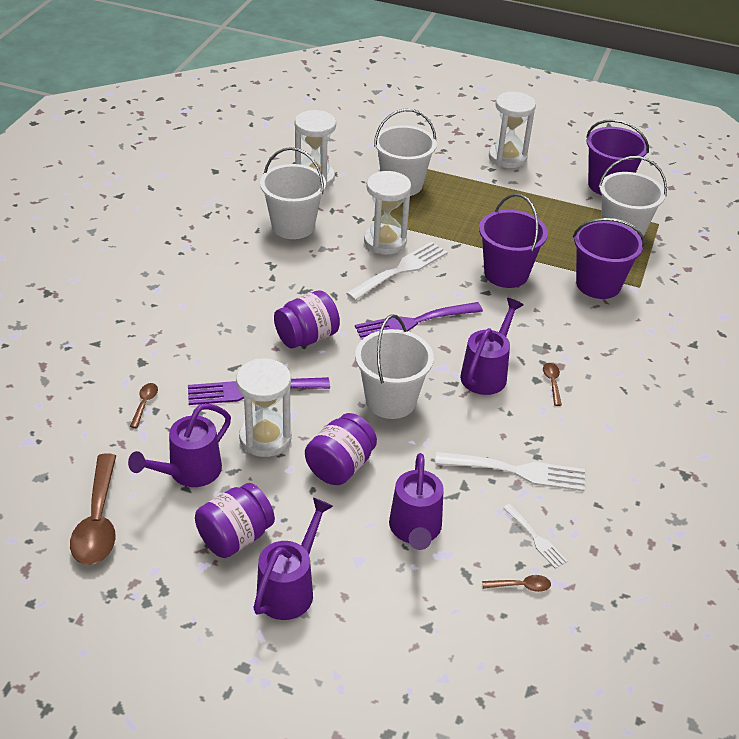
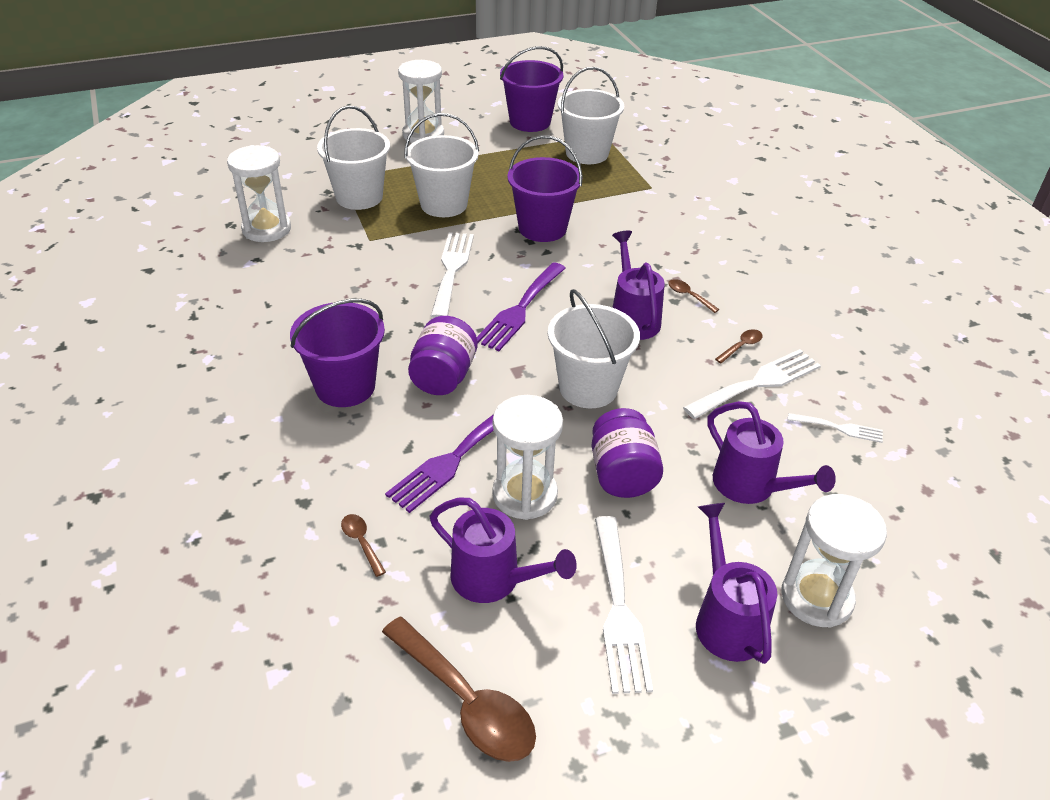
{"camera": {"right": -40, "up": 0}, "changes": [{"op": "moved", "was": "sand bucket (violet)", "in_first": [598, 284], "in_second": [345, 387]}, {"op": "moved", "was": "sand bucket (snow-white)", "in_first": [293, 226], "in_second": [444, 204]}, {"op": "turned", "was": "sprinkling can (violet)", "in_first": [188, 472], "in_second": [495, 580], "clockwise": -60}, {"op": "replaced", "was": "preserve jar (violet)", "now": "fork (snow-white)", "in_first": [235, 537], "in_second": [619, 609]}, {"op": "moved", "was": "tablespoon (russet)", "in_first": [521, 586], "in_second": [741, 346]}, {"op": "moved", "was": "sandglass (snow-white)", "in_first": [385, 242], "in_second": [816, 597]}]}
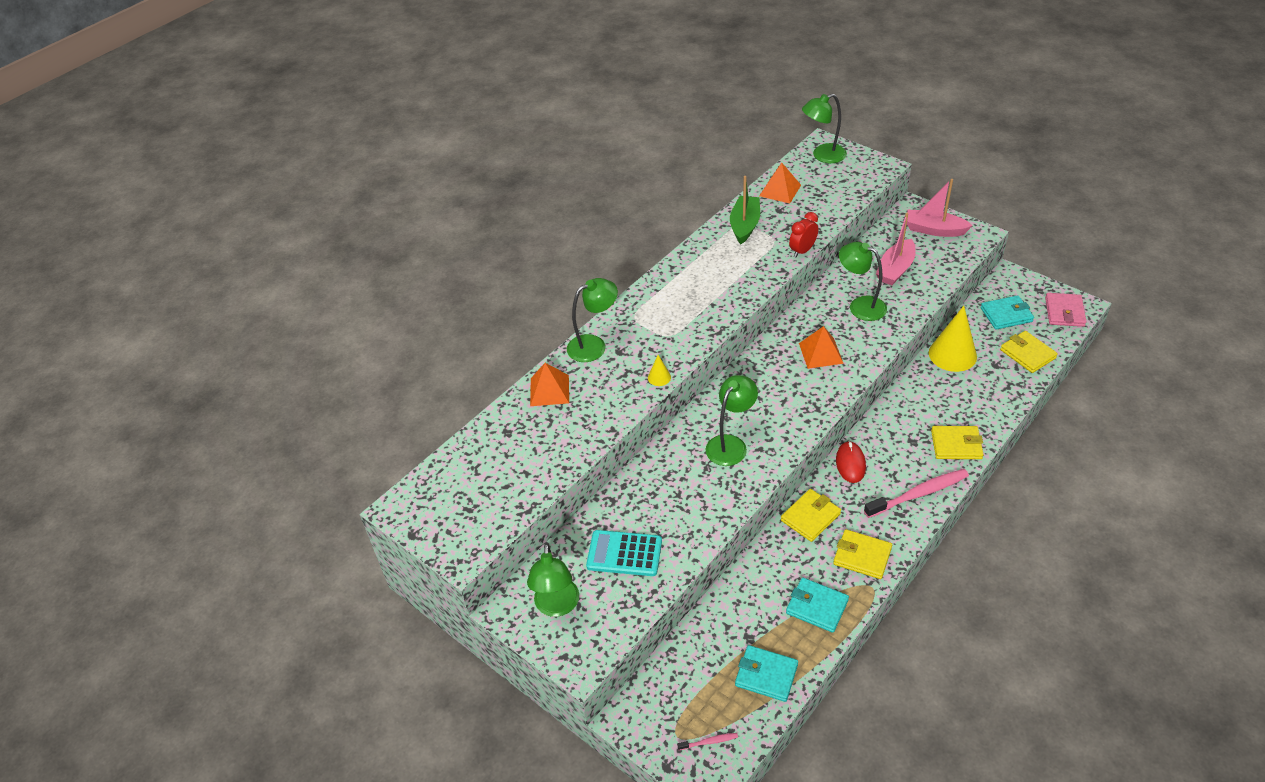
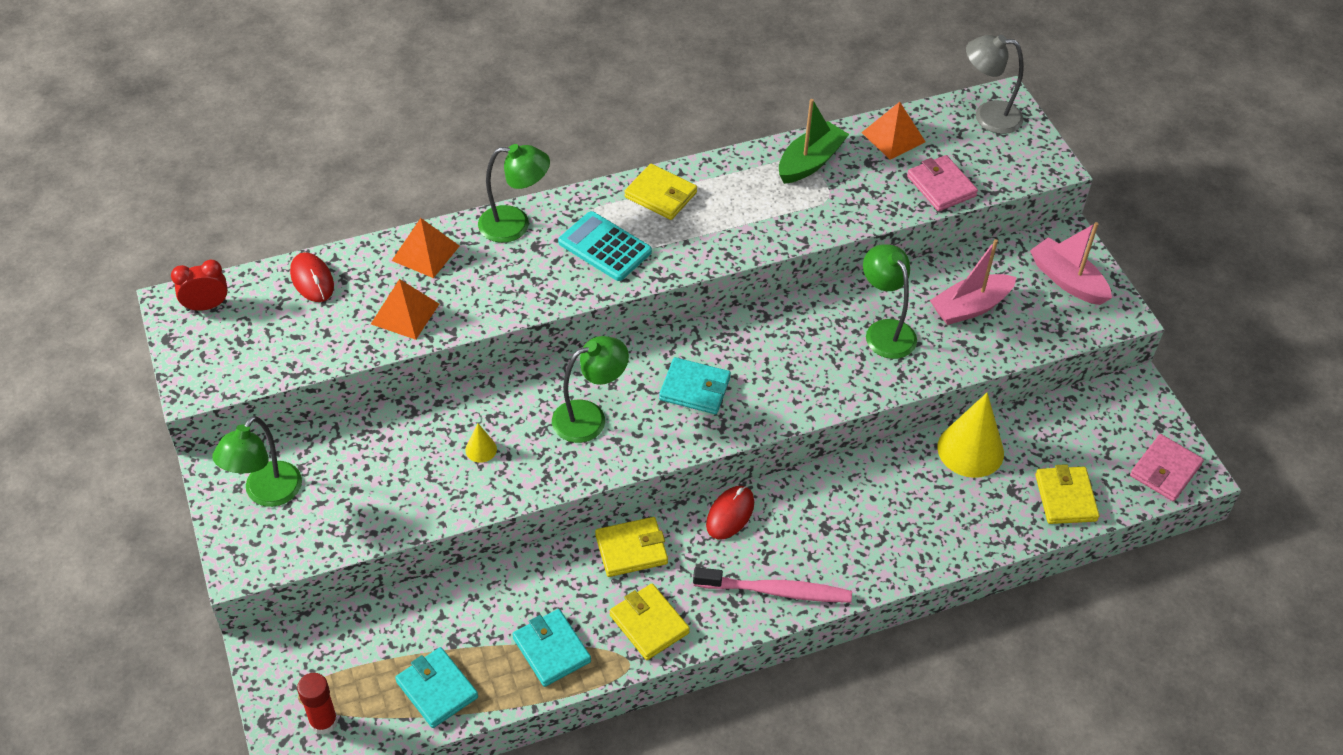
{"camera": {"right": 25, "up": 5}, "changes": [{"op": "moved", "was": "bedside clock (crimson)", "in_first": [802, 251], "in_second": [206, 306]}, {"op": "added", "now": "computer mouse (crimson)", "in_second": [312, 279]}, {"op": "replaced", "was": "tooth brush (pink)", "now": "glue stick (crimson)", "in_first": [709, 742], "in_second": [323, 722]}, {"op": "moved", "was": "solid pyramid (bright orange)", "in_first": [821, 353], "in_second": [405, 313]}, {"op": "moved", "was": "solid cone (golden)", "in_first": [659, 377], "in_second": [481, 449]}, {"op": "moved", "was": "pocket calculator (turquoise)", "in_first": [624, 554], "in_second": [605, 247]}, {"op": "moved", "was": "card wallet (golden)", "in_first": [956, 445], "in_second": [660, 195]}, {"op": "moved", "was": "card wallet (turquoise)", "in_first": [1006, 315], "in_second": [695, 389]}, {"op": "added", "now": "card wallet (pink)", "in_second": [941, 186]}, {"op": "recoloured", "was": "lamp (leaf-green)", "now": "lamp (grey)", "in_first": [822, 156], "in_second": [988, 116]}]}
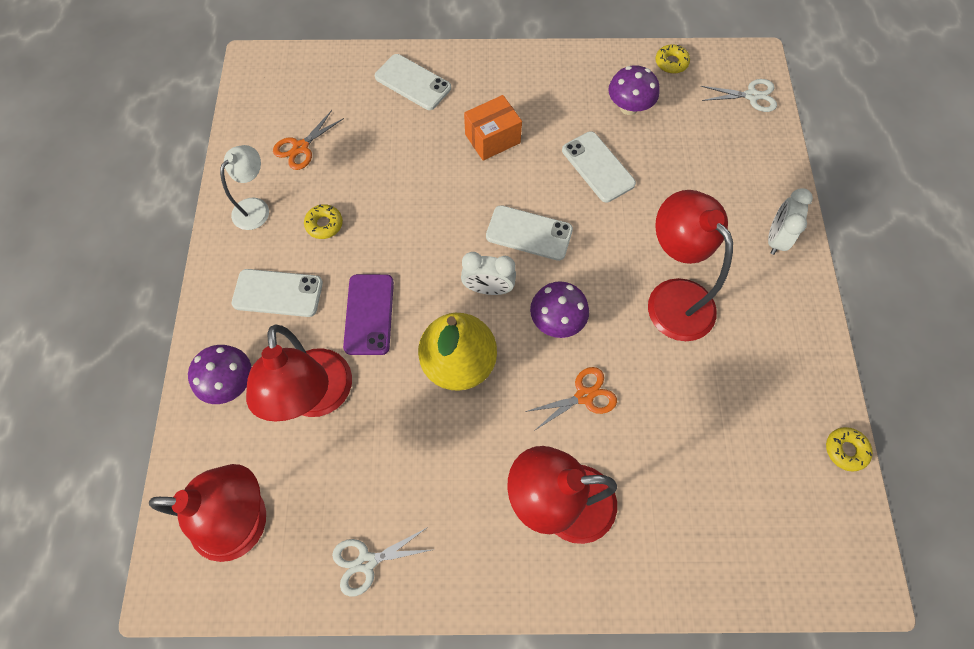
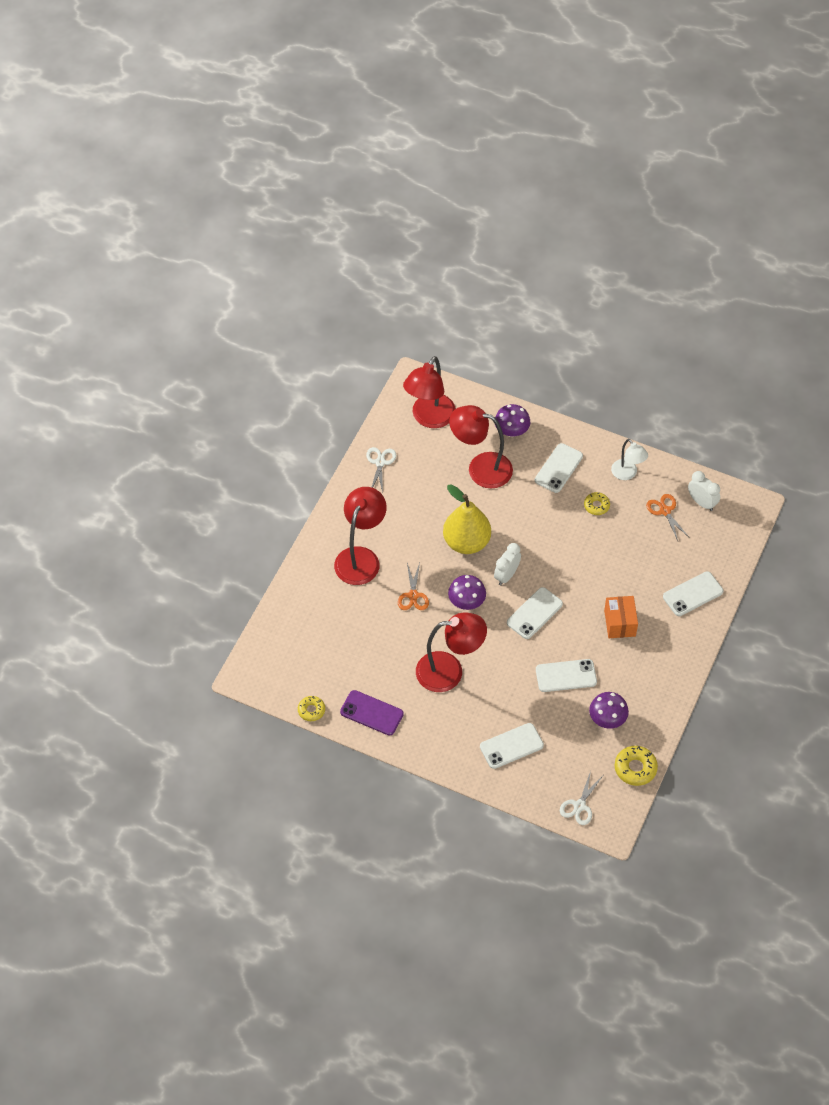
{"camera": {"right": 115, "up": -10}, "changes": [{"op": "moved", "was": "mobile phone (violet)", "in_first": [369, 314], "in_second": [371, 713]}, {"op": "added", "now": "mobile phone (snow-white)", "in_second": [511, 746]}, {"op": "resized", "was": "doughnut (golden)", "in_first": [671, 63], "in_second": [635, 768], "ratio": 1.52}, {"op": "moved", "was": "bedside clock (snow-white)", "in_first": [775, 238], "in_second": [701, 502]}]}
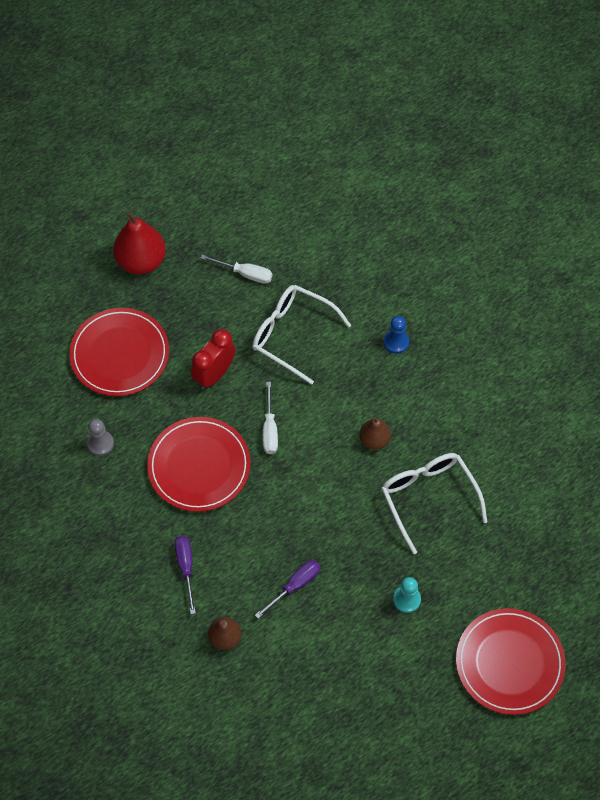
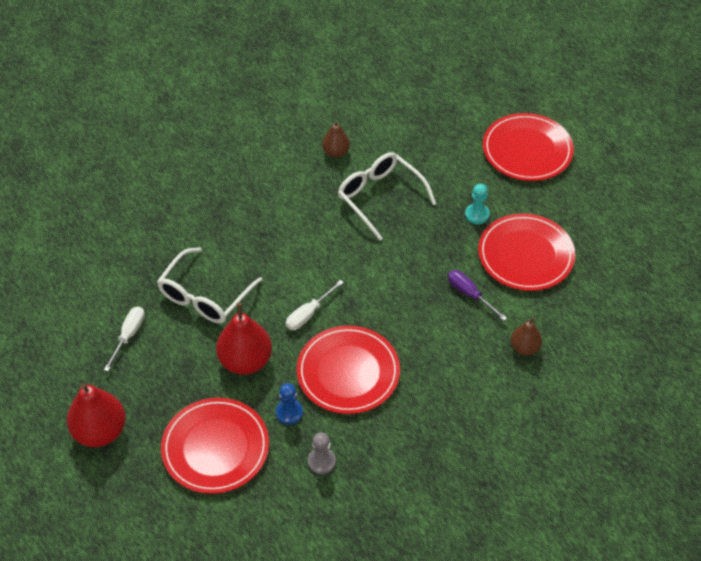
{"camera": {"right": -90, "up": -10}, "changes": [{"op": "replaced", "was": "bedside clock (crimson)", "now": "pear fruit (crimson)", "in_first": [214, 374], "in_second": [245, 361]}, {"op": "moved", "was": "chess pawn (royal blue)", "in_first": [396, 342], "in_second": [289, 412]}, {"op": "turned", "was": "screwdriver (snow-white)", "in_first": [270, 429], "in_second": [308, 314], "clockwise": 135}, {"op": "moved", "was": "pear fruit (russet)", "in_first": [374, 440], "in_second": [336, 152]}, {"op": "turned", "was": "spectacles (snow-white)", "in_first": [428, 498], "in_second": [380, 197], "clockwise": 75}, {"op": "added", "now": "plate (crimson)", "in_second": [525, 255]}, {"op": "removed", "was": "screwdriver (violet)", "in_first": [186, 568]}]}
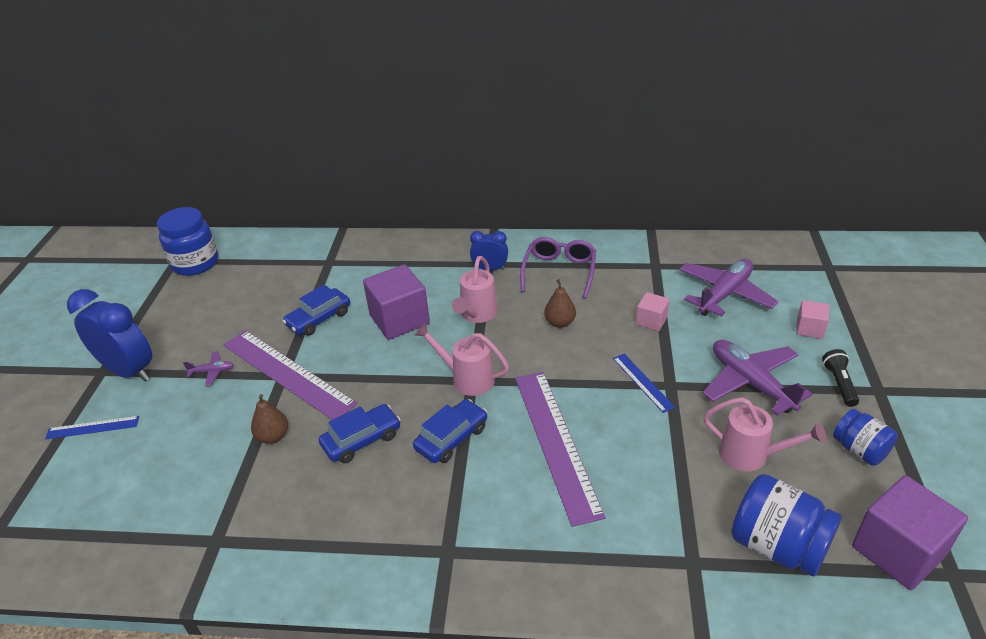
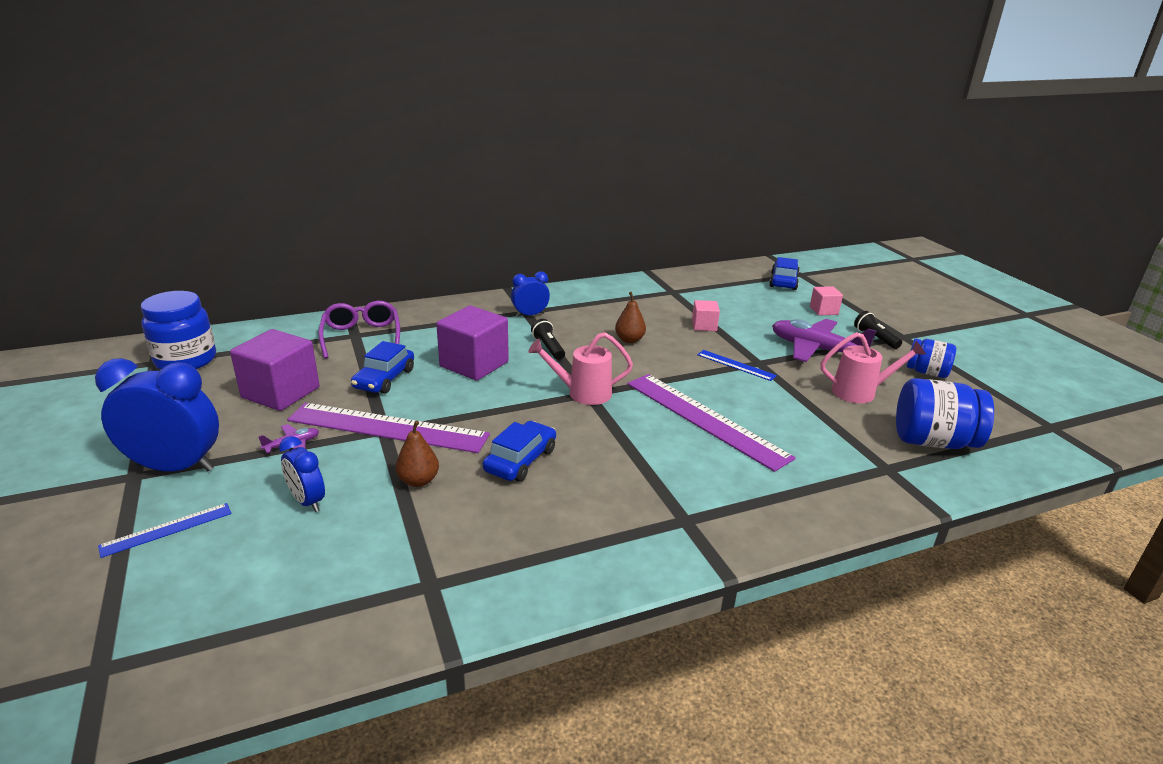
{"camera": {"right": -30, "up": -10}, "changes": [{"op": "moved", "was": "block (violet)", "in_first": [898, 551], "in_second": [280, 392]}, {"op": "added", "now": "bedside clock (royal blue)", "in_second": [307, 501]}, {"op": "moved", "was": "spectacles (violet)", "in_first": [559, 271], "in_second": [361, 336]}, {"op": "replaced", "was": "sprinkling can (pink)", "now": "pocket torch (jet-black)", "in_first": [477, 315], "in_second": [548, 348]}, {"op": "moved", "was": "automobile (royal blue)", "in_first": [451, 438], "in_second": [783, 281]}, {"op": "removed", "was": "toy plane (violet)", "in_first": [724, 294]}]}
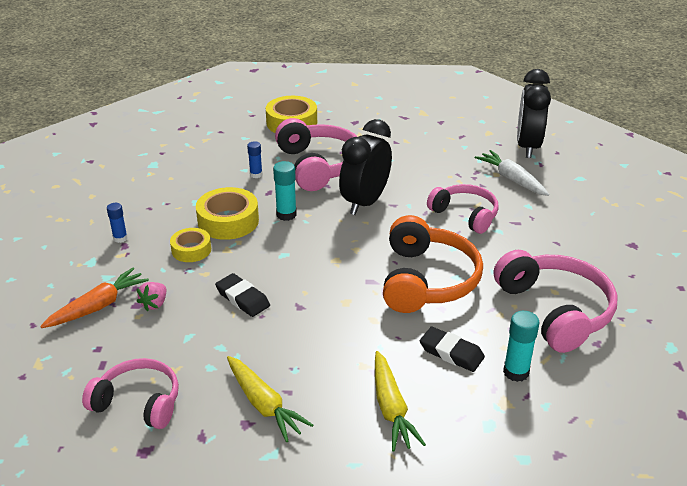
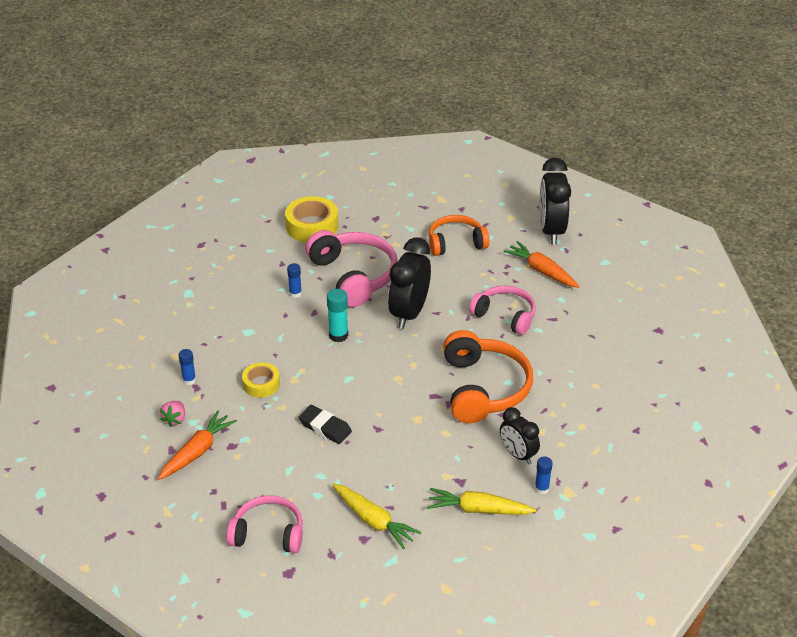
{"camera": {"right": -10, "up": 5}, "changes": [{"op": "moved", "was": "toy strawberry (pink)", "in_first": [154, 304], "in_second": [175, 419]}, {"op": "turned", "was": "root vegetable (golden)", "in_first": [391, 408], "in_second": [478, 509], "clockwise": 120}, {"op": "added", "now": "headphones (bright orange)", "in_second": [456, 243]}, {"op": "replaced", "was": "eraser (jet-black)", "now": "bedside clock (jet-black)", "in_first": [451, 352], "in_second": [518, 454]}, {"op": "recoloured", "was": "root vegetable (snow-white)", "now": "root vegetable (bright orange)", "in_first": [511, 179], "in_second": [541, 271]}, {"op": "added", "now": "glue stick (royal blue)", "in_second": [541, 489]}, {"op": "removed", "was": "tape (golden)", "in_first": [228, 221]}, {"op": "removed", "was": "headphones (pink)", "in_first": [555, 310]}, {"op": "removed", "was": "glue stick (turquoise)", "in_first": [516, 372]}]}
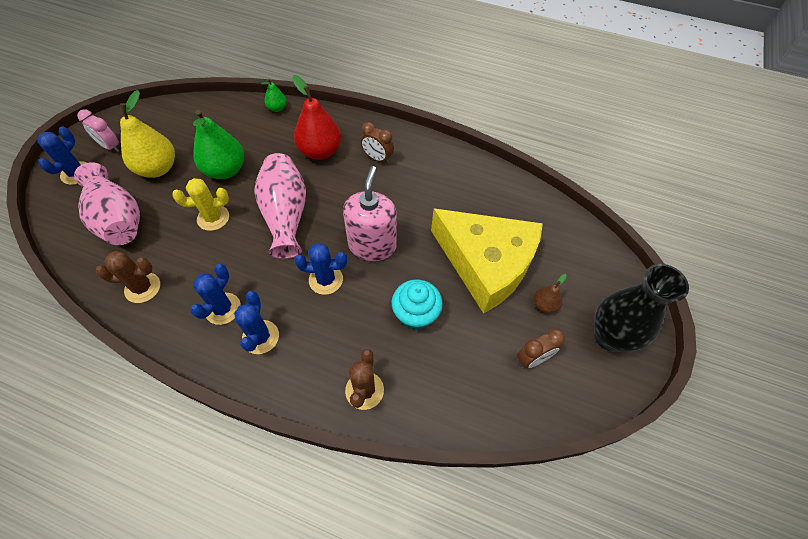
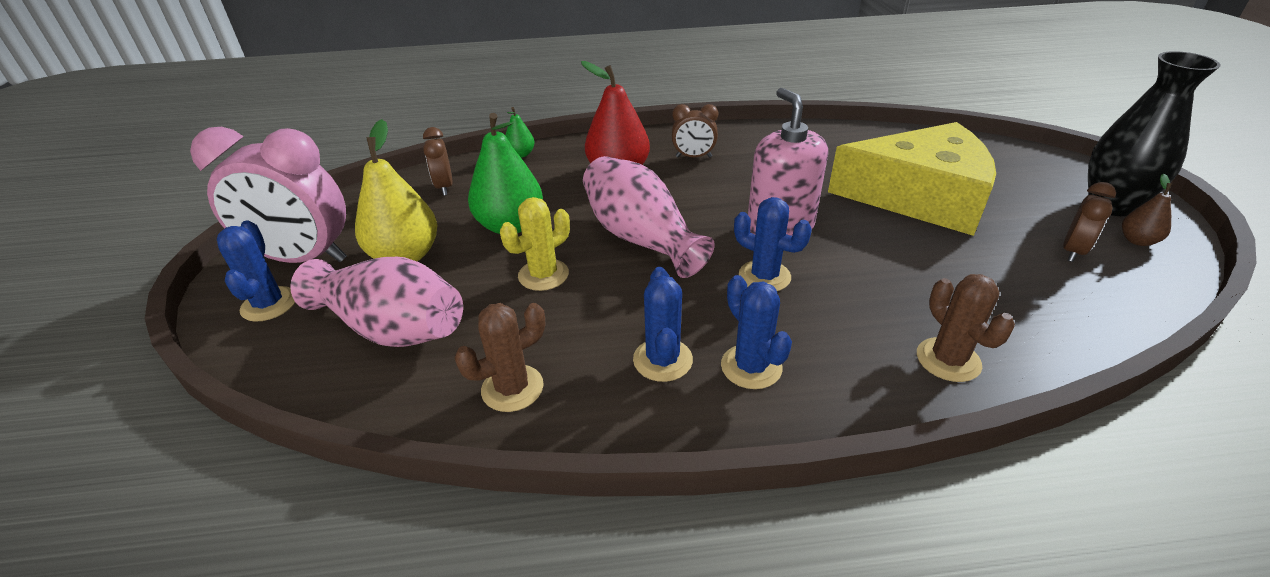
{"camera": {"right": -25, "up": -20}, "changes": [{"op": "resized", "was": "bedside clock (pink)", "in_first": [110, 146], "in_second": [304, 258], "ratio": 2.07}, {"op": "added", "now": "bedside clock (russet)", "in_second": [444, 187]}, {"op": "turned", "was": "prickly plant (royal blue)", "in_first": [326, 280], "in_second": [764, 276], "clockwise": 60}, {"op": "moved", "was": "pear fruit (russet)", "in_first": [544, 305], "in_second": [1137, 241]}, {"op": "removed", "was": "fairy cake (turquoise)", "in_first": [415, 315]}]}
